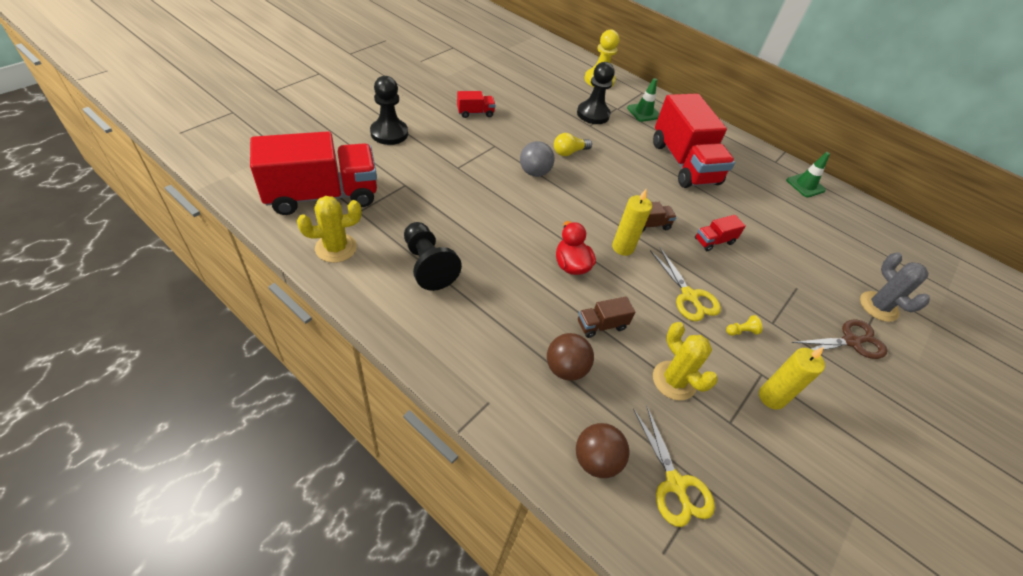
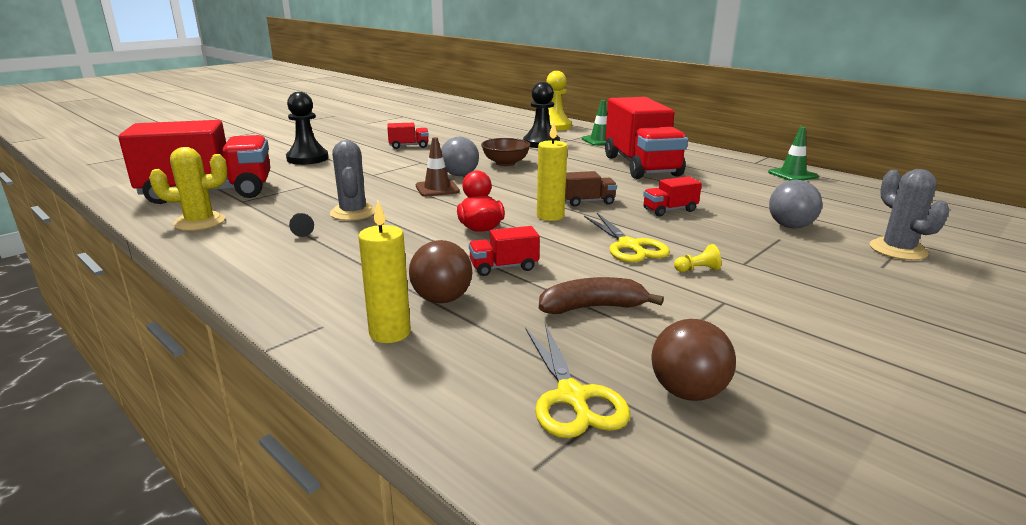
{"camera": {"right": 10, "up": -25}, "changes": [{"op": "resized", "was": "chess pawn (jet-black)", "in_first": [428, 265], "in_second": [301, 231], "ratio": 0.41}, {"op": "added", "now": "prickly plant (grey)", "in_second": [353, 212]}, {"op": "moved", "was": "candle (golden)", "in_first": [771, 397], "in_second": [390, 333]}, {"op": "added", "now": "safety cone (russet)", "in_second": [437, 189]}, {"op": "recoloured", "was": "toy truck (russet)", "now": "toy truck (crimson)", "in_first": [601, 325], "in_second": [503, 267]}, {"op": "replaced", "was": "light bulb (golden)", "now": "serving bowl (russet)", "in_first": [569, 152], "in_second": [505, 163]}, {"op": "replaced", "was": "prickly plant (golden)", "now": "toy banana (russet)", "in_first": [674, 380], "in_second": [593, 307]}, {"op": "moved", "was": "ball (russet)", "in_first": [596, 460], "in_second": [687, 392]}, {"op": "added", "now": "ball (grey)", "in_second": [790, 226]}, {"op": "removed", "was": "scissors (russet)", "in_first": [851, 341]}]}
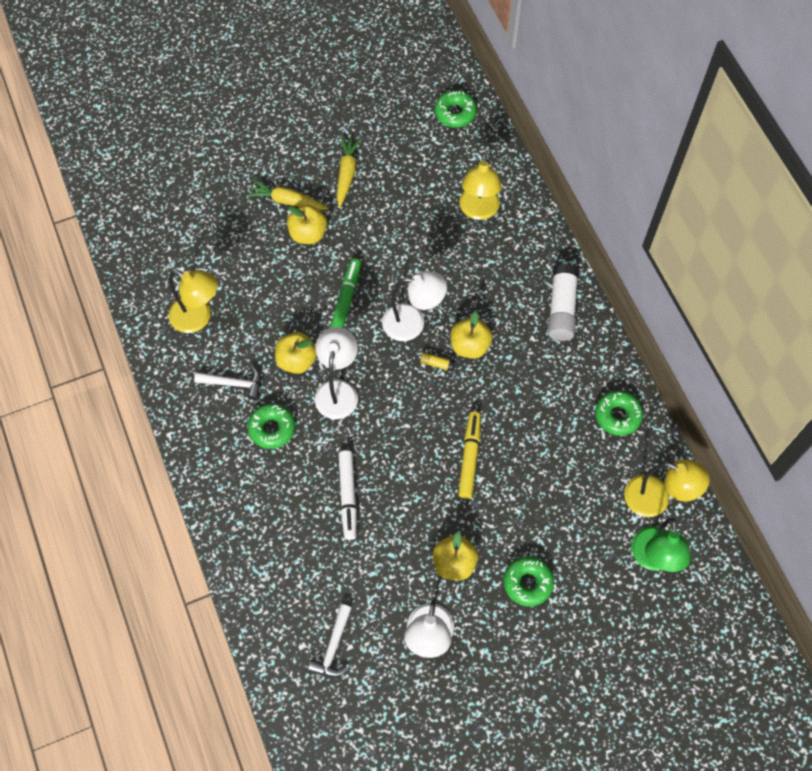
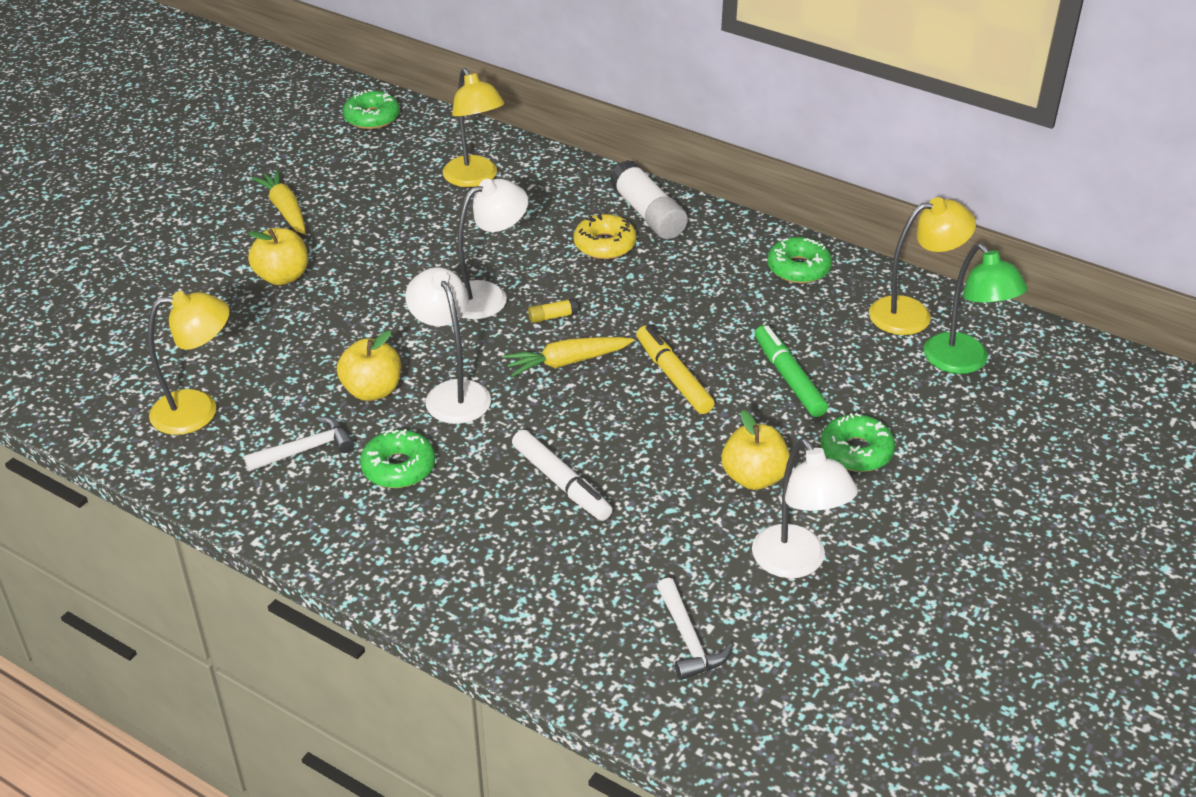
{"camera": {"right": -35, "up": -25}, "changes": [{"op": "moved", "was": "root vegetable (golden)", "in_first": [287, 201], "in_second": [567, 362]}, {"op": "added", "now": "doughnut (golden)", "in_second": [604, 245]}, {"op": "moved", "was": "marker pen (leaf-green)", "in_first": [345, 300], "in_second": [788, 378]}, {"op": "removed", "was": "toy apple (golden)", "in_first": [470, 346]}]}
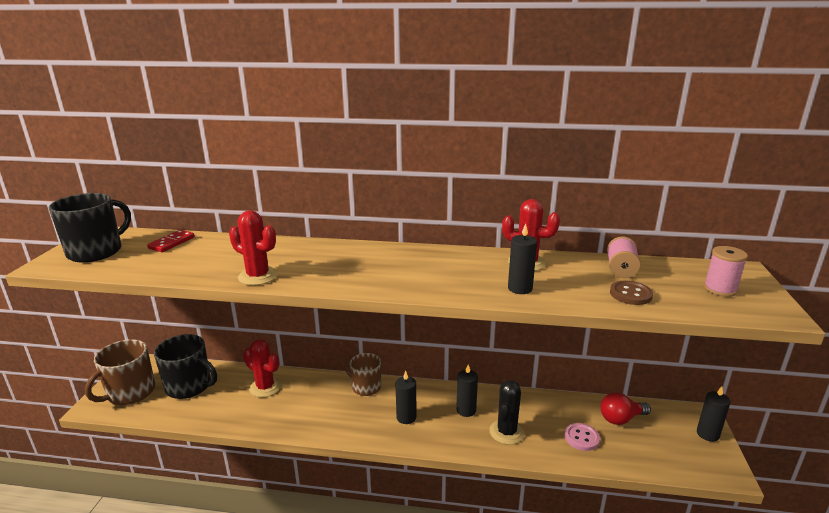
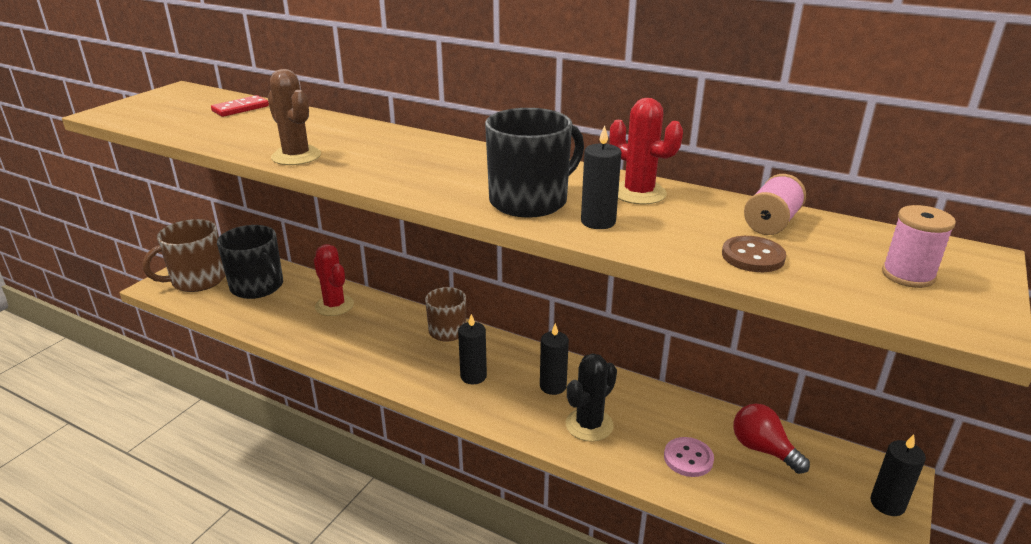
{"camera": {"right": 20, "up": 5}, "changes": [{"op": "recoloured", "was": "prickly plant (crimson)", "now": "prickly plant (russet)", "in_first": [258, 276], "in_second": [296, 156]}, {"op": "moved", "was": "mug (jet-black)", "in_first": [96, 251], "in_second": [530, 201]}, {"op": "turned", "was": "light bulb (crimson)", "in_first": [621, 419], "in_second": [763, 449], "clockwise": 45}]}
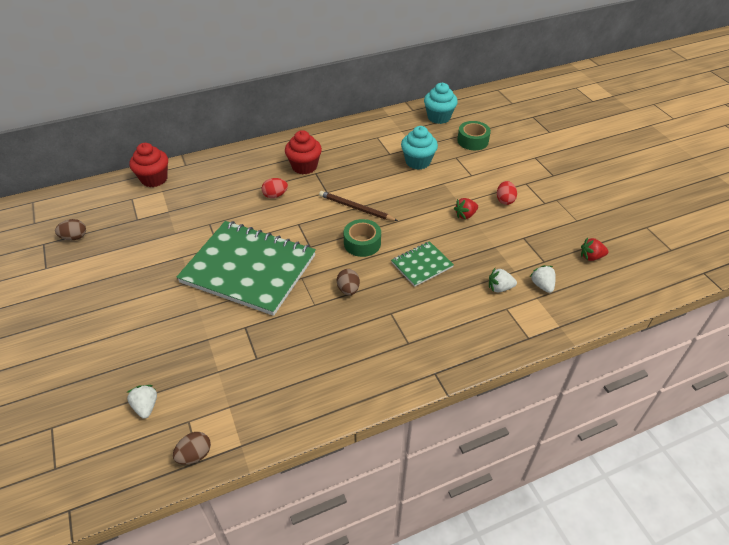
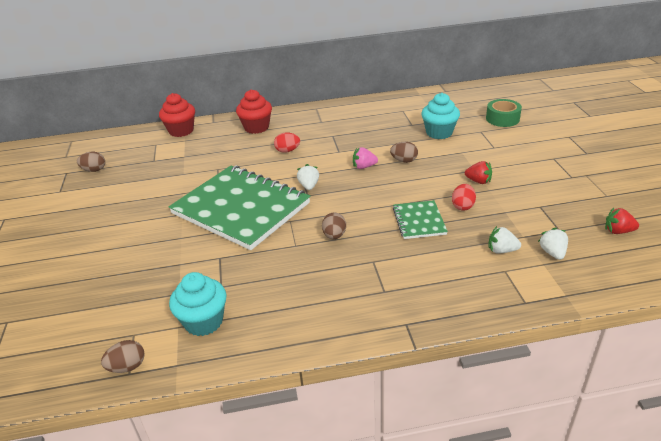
{"camera": {"right": 15, "up": -10}, "changes": [{"op": "moved", "was": "fairy cake (turquoise)", "in_first": [439, 117], "in_second": [204, 321]}, {"op": "moved", "was": "fairy cake (crimson)", "in_first": [304, 166], "in_second": [256, 127]}, {"op": "moved", "was": "toy strawberry (snow-white)", "in_first": [146, 406], "in_second": [309, 186]}, {"op": "replaced", "was": "lead pencil (russet)", "now": "toy strawberry (pink)", "in_first": [356, 208], "in_second": [364, 167]}, {"op": "added", "now": "egg (russet)", "in_second": [404, 160]}, {"op": "turned", "was": "exercise book (leaf-green)", "in_first": [422, 265], "in_second": [419, 221], "clockwise": -75}, {"op": "moved", "was": "egg (crimson)", "in_first": [505, 200], "in_second": [463, 206]}, {"op": "turned", "was": "toy strawberry (crimson)", "in_first": [465, 215], "in_second": [478, 181], "clockwise": -135}, {"op": "removed", "was": "tape (leaf-green)", "in_first": [362, 243]}]}
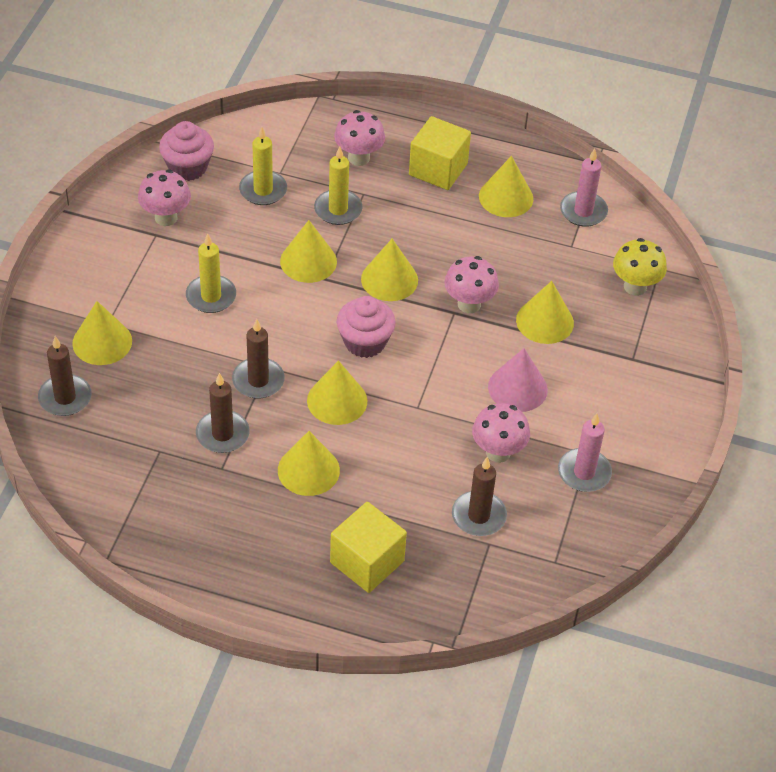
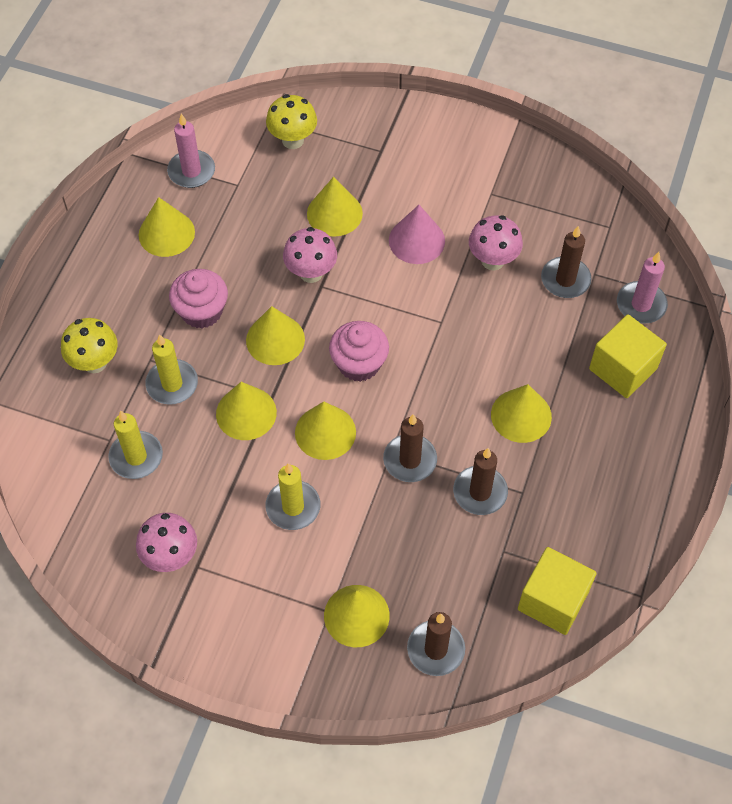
{"camera": {"right": -85, "up": 10}, "changes": [{"op": "recoloured", "was": "fungus (pink)", "now": "fungus (golden)", "in_first": [358, 158], "in_second": [95, 362]}, {"op": "moved", "was": "fairy cake (pink)", "in_first": [188, 167], "in_second": [201, 311]}, {"op": "moved", "was": "solid cone (golden)", "in_first": [337, 400], "in_second": [325, 432]}, {"op": "moved", "was": "block (golden)", "in_first": [438, 169], "in_second": [553, 600]}, {"op": "moved", "was": "candle (pink)", "in_first": [584, 472], "in_second": [641, 304]}]}
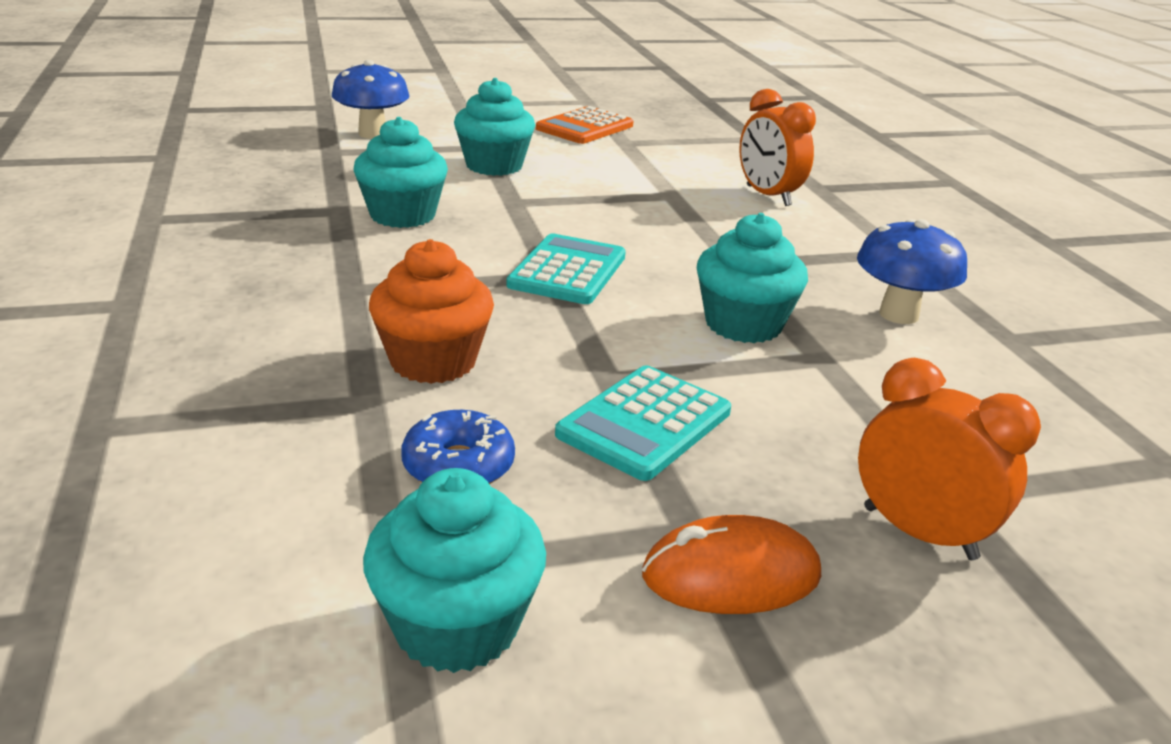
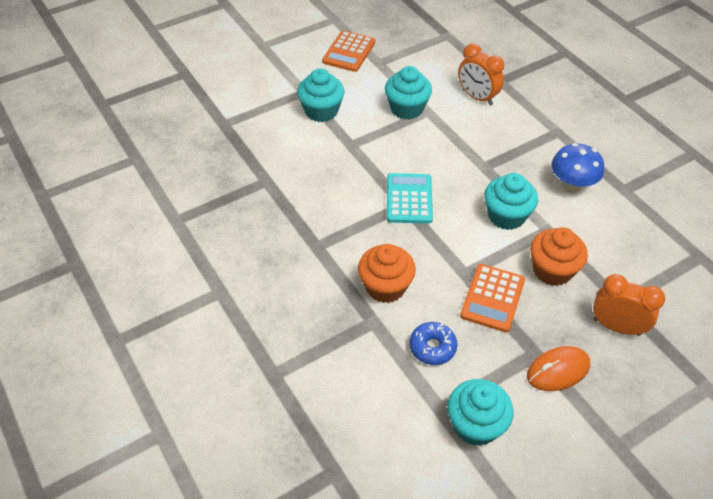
{"camera": {"right": -15, "up": 20}, "changes": [{"op": "moved", "was": "fairy cake (turquoise)", "in_first": [402, 215], "in_second": [406, 108]}, {"op": "recoloured", "was": "pocket calculator (turquoise)", "now": "pocket calculator (bright orange)", "in_first": [644, 423], "in_second": [492, 298]}, {"op": "added", "now": "fairy cake (bright orange)", "in_second": [552, 270]}, {"op": "removed", "was": "fungus (royal blue)", "in_first": [373, 134]}]}
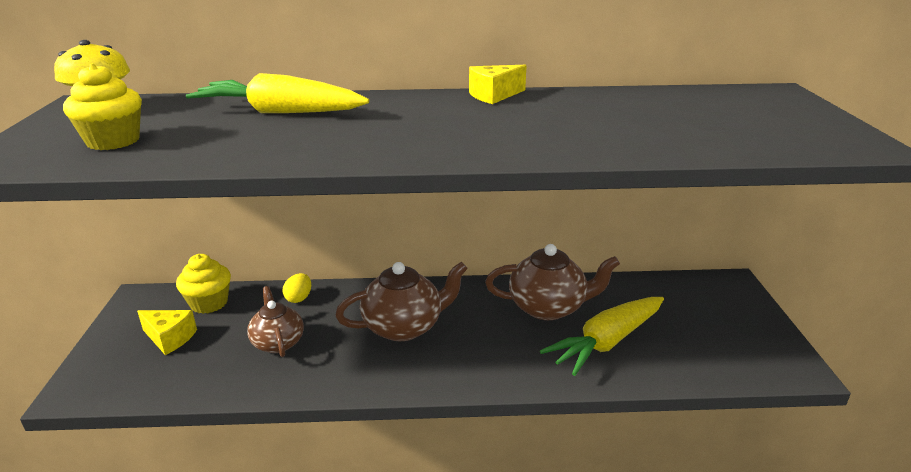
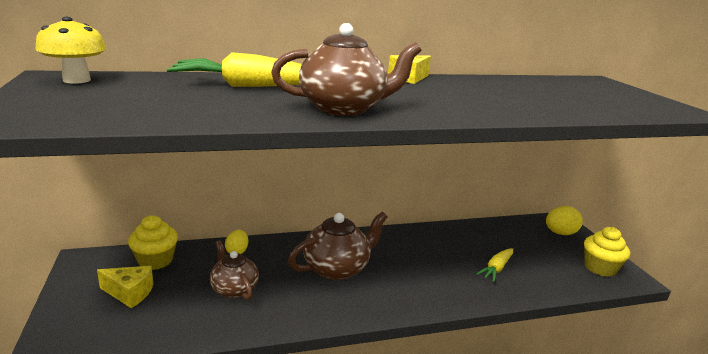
{"camera": {"right": -15, "up": -5}, "changes": [{"op": "moved", "was": "china teapot (russet)", "in_first": [548, 307], "in_second": [344, 108]}, {"op": "resized", "was": "root vegetable (golden)", "in_first": [606, 342], "in_second": [496, 269], "ratio": 0.55}, {"op": "added", "now": "egg (golden)", "in_second": [560, 233]}, {"op": "moved", "was": "fairy cake (golden)", "in_first": [113, 141], "in_second": [600, 268]}]}
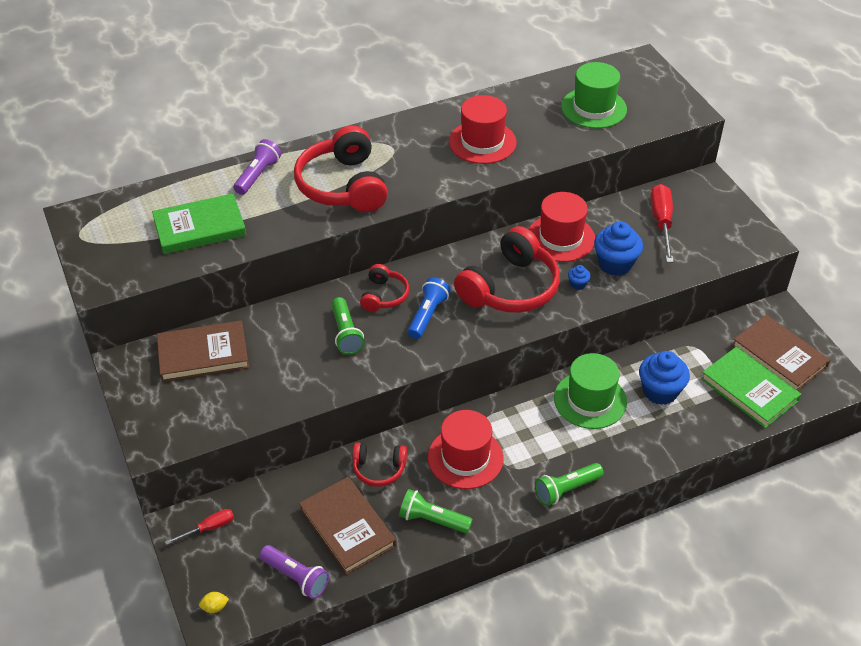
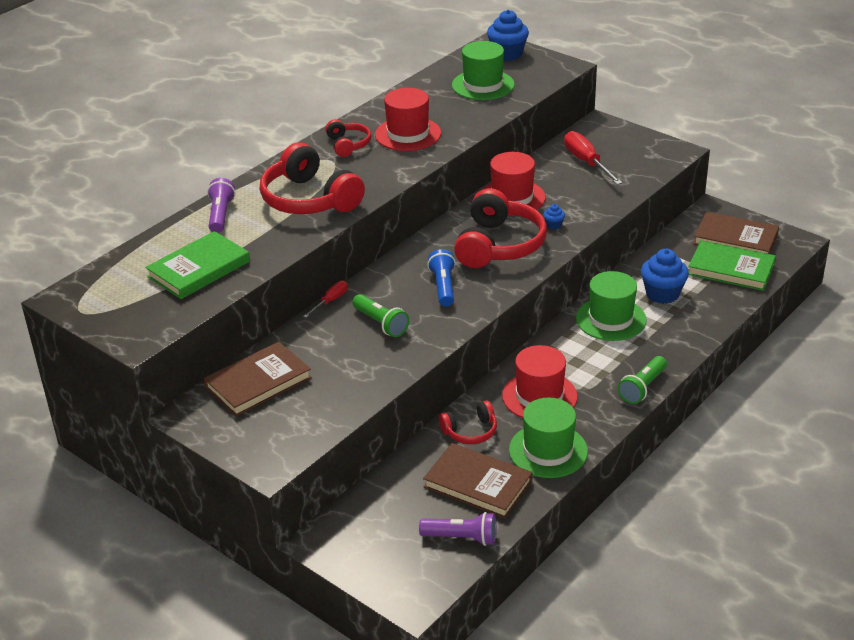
{"camera": {"right": -25, "up": -10}, "changes": [{"op": "moved", "was": "screwdriver (crimson)", "in_first": [209, 528], "in_second": [330, 301]}, {"op": "moved", "was": "headphones (crimson)", "in_first": [384, 296], "in_second": [348, 145]}, {"op": "moved", "was": "fairy cake (royal blue)", "in_first": [615, 264], "in_second": [507, 54]}, {"op": "replaced", "was": "pocket torch (leaf-green)", "now": "tall hat (leaf-green)", "in_first": [432, 520], "in_second": [548, 450]}, {"op": "removed", "was": "lemon (golden)", "in_first": [215, 607]}]}
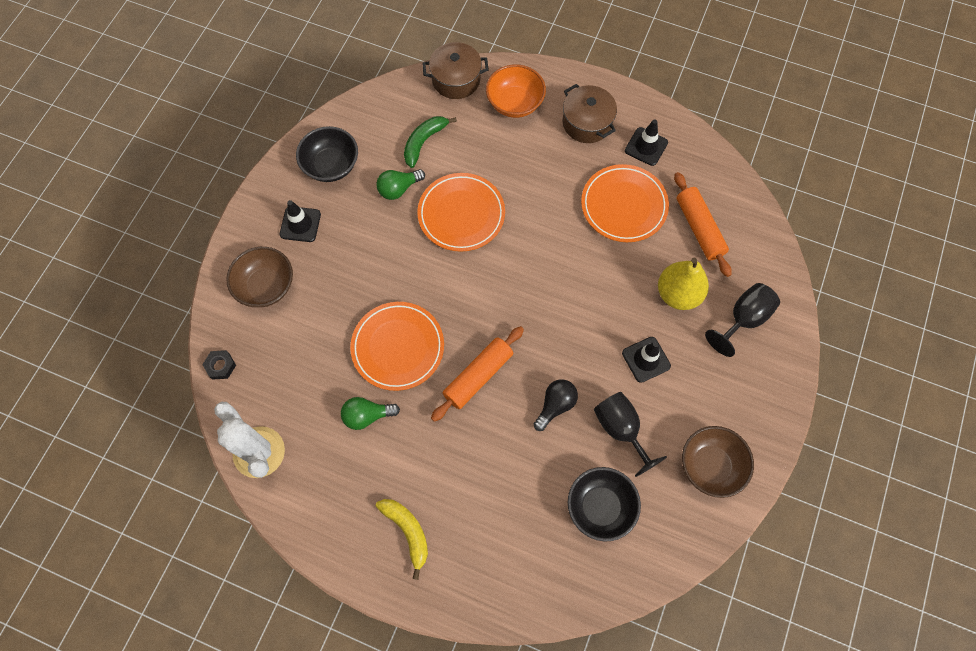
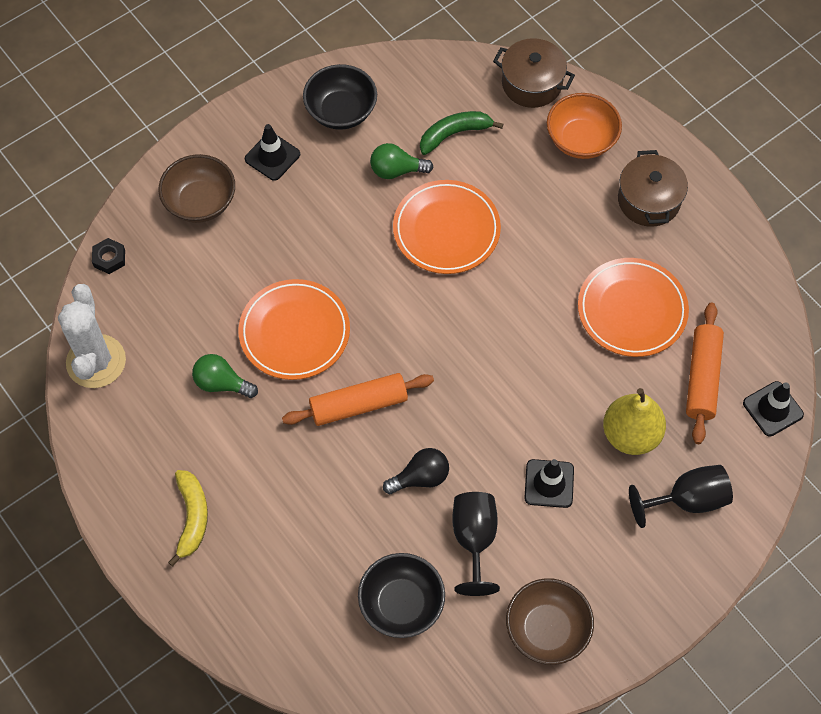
{"camera": {"right": 30, "up": -5}, "changes": [{"op": "moved", "was": "safety cone (jet-black)", "in_first": [646, 146], "in_second": [772, 409]}]}
